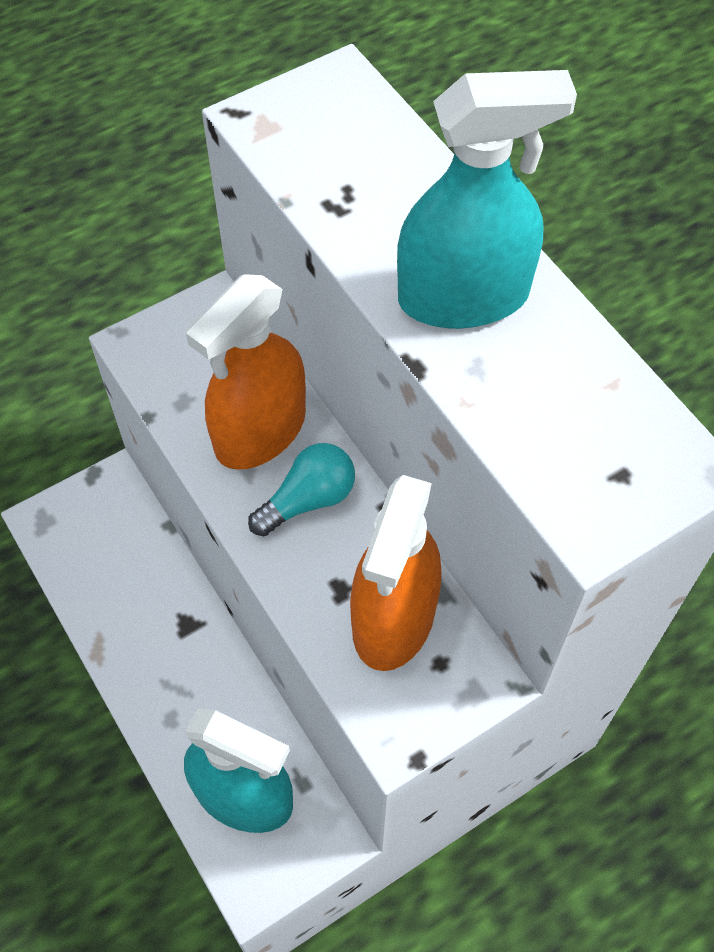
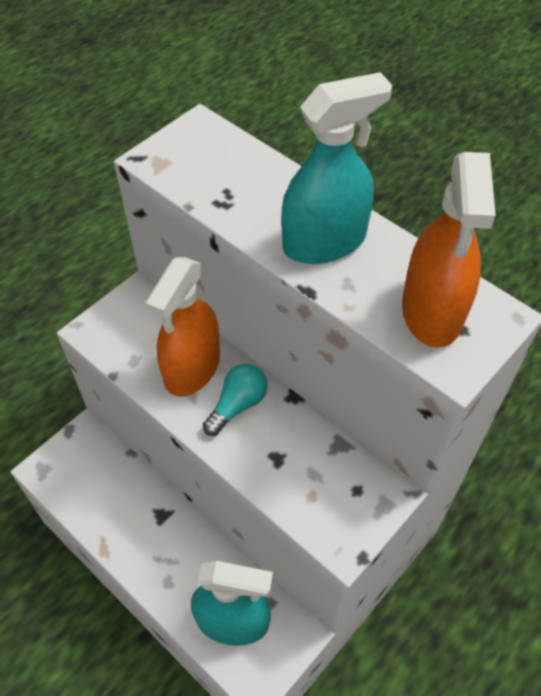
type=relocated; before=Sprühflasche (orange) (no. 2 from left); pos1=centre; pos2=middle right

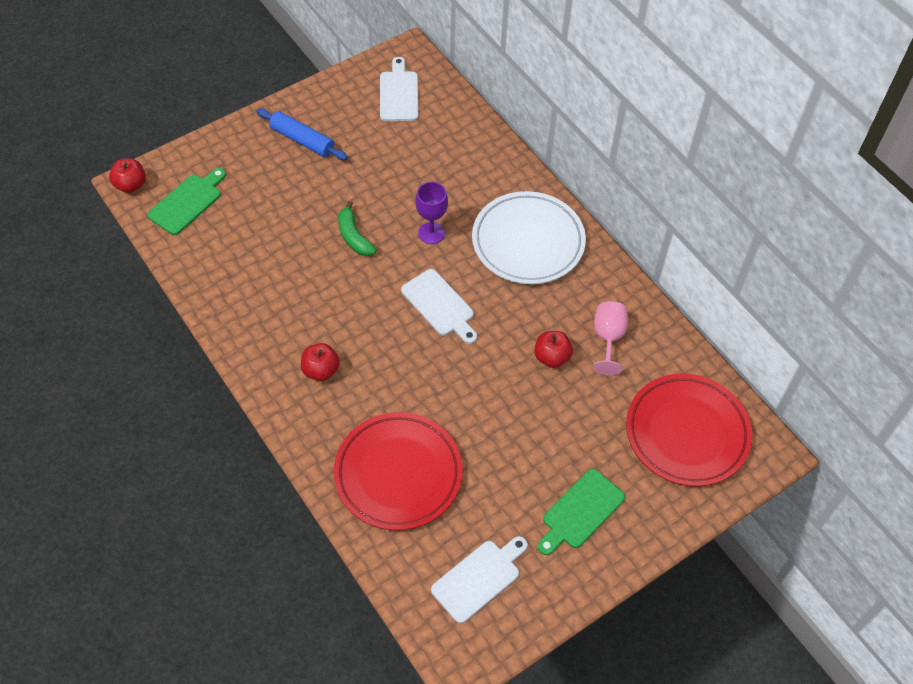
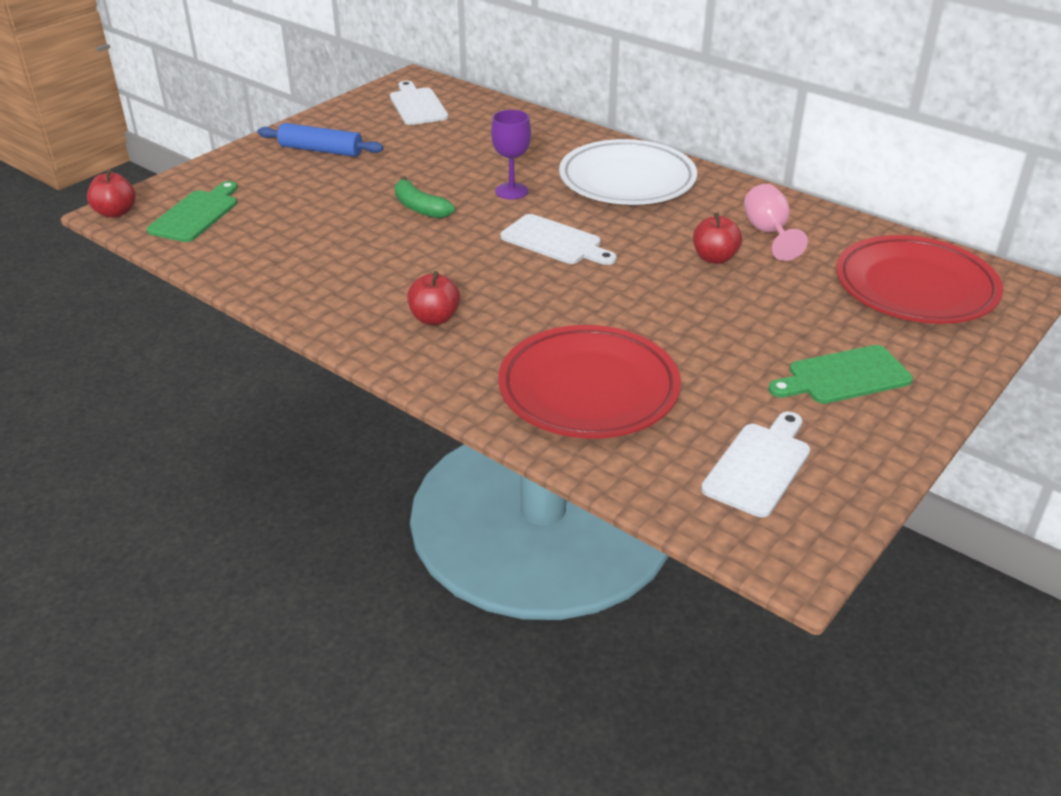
type=spun; before=Schneidebrett (grün) (no. 2 from left); pos1=bottom centre; pos2=middle right; turn=45

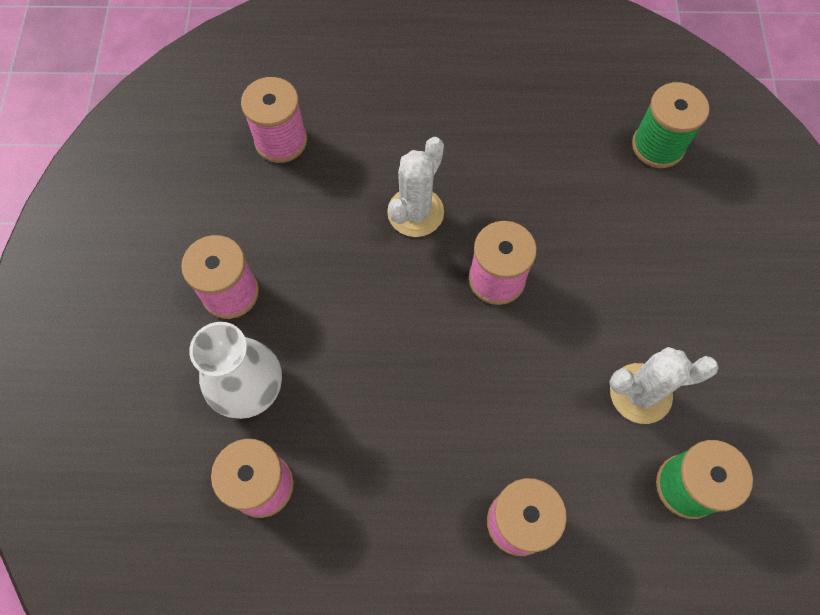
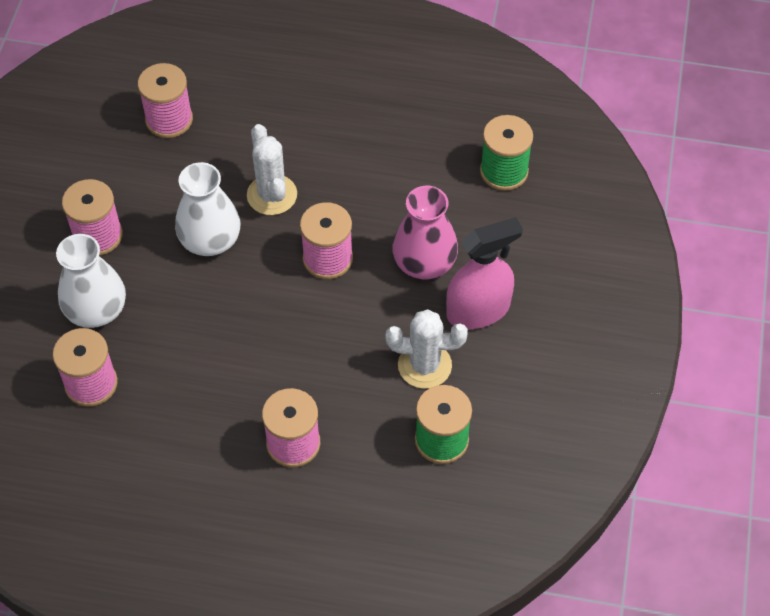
type=spun; before=Kaktus (weiß) (no. 1 from left); pos1=top centre; pos2=top centre; turn=-60
type=appeared; after=Vase (weiß) (no. 2 from left); pos2=middle left
type=appeared; after=Vase (rosa); pos2=centre
type=appeared; after=Sprühflasche (rosa); pos2=centre

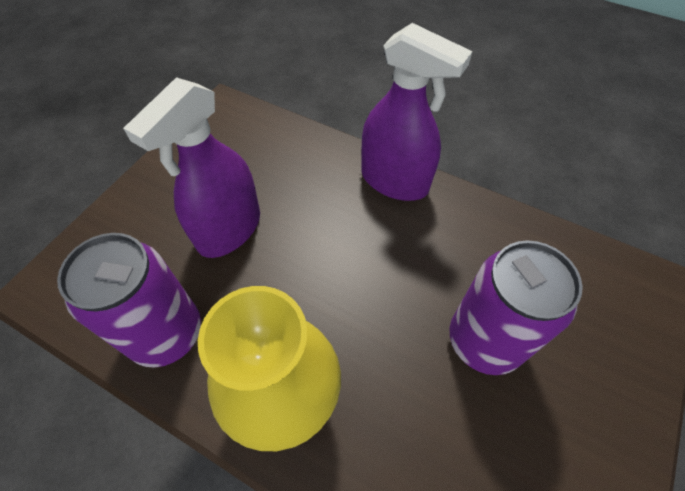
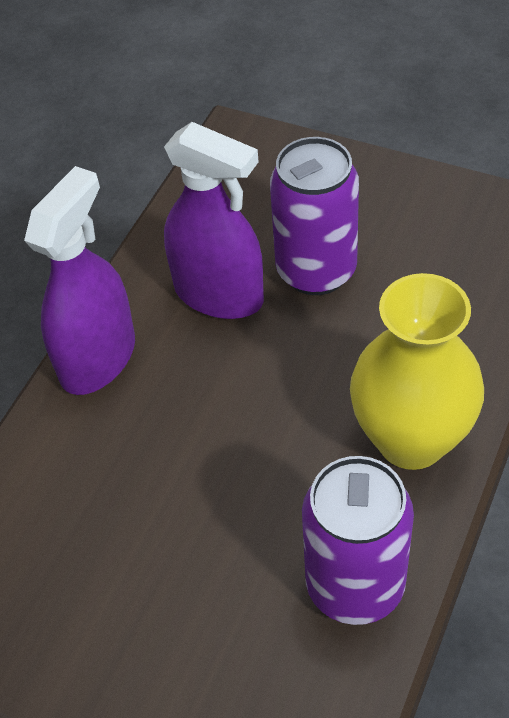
type=relocated; before=Sprühflasche (lila) (no. 1 from left in the first image); after=Sprühflasche (lila) (no. 2 from left); pos1=middle left; pos2=top centre

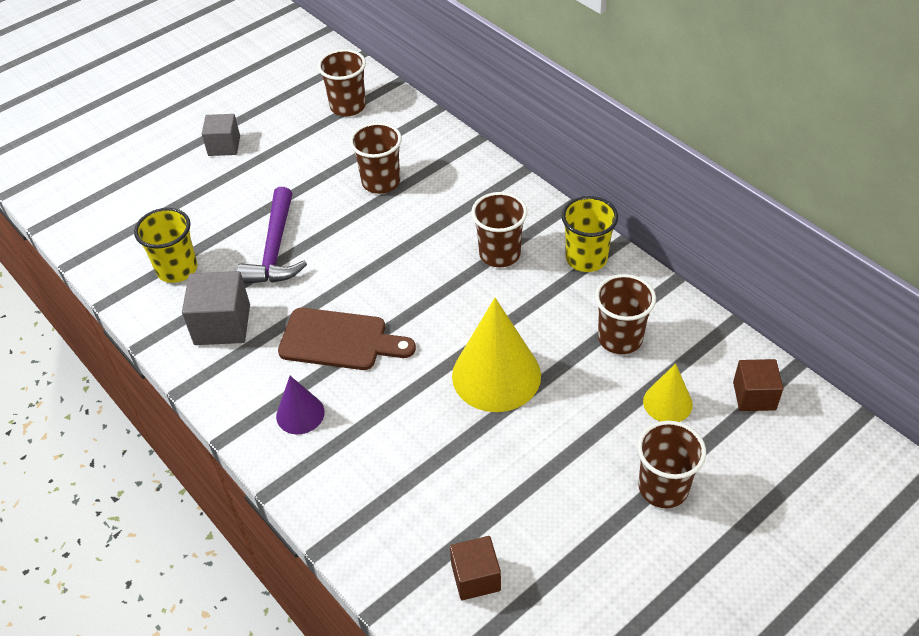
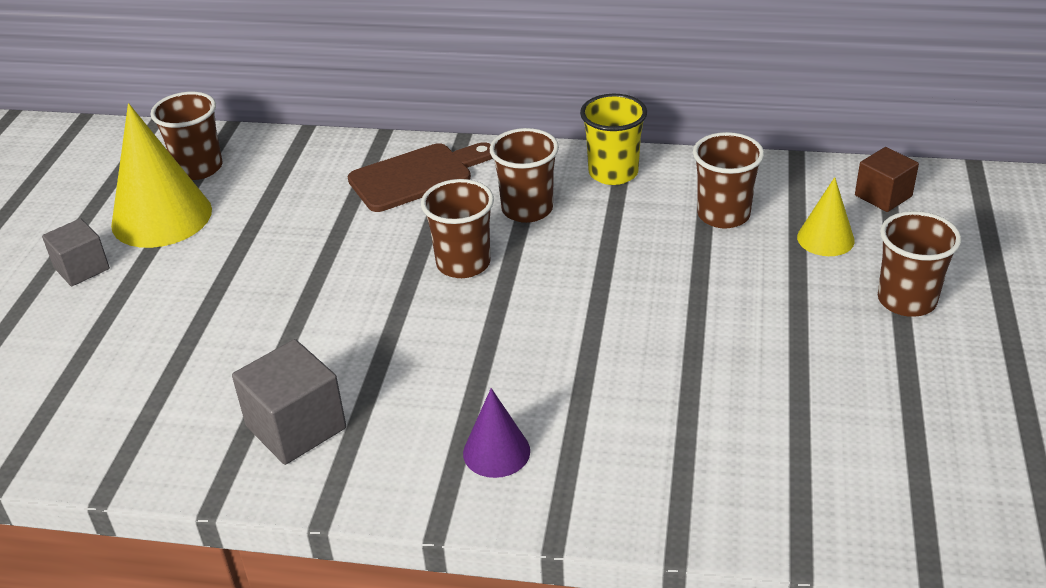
type=relocated; before=Becher (braun) (no. 2 from left); pos1=top centre; pos2=centre
type=missing; before=Hammer (lila); pos1=middle left
type=missing; before=Becher (gelb) (no. 1 from left); pos1=middle left
type=relocated; before=Kegel (gelb) (no. 1 from left); pos1=centre; pos2=top left
type=relocated; before=Schneidebrett (braun); pos1=centre; pos2=top centre
type=missing; before=Kubus (braun) (no. 1 from left); pos1=bottom centre

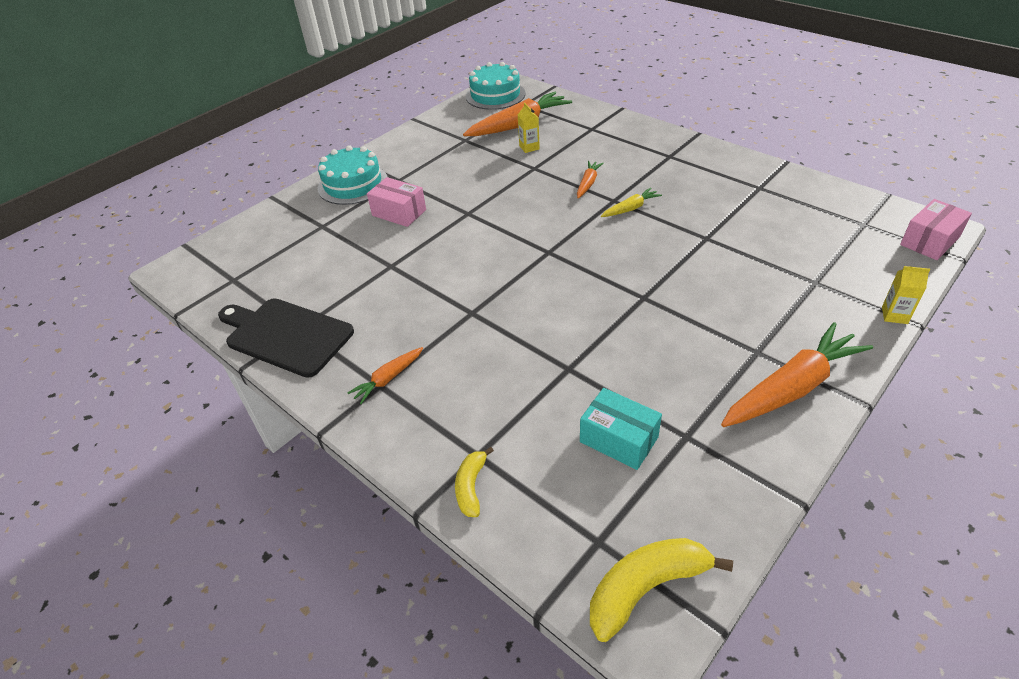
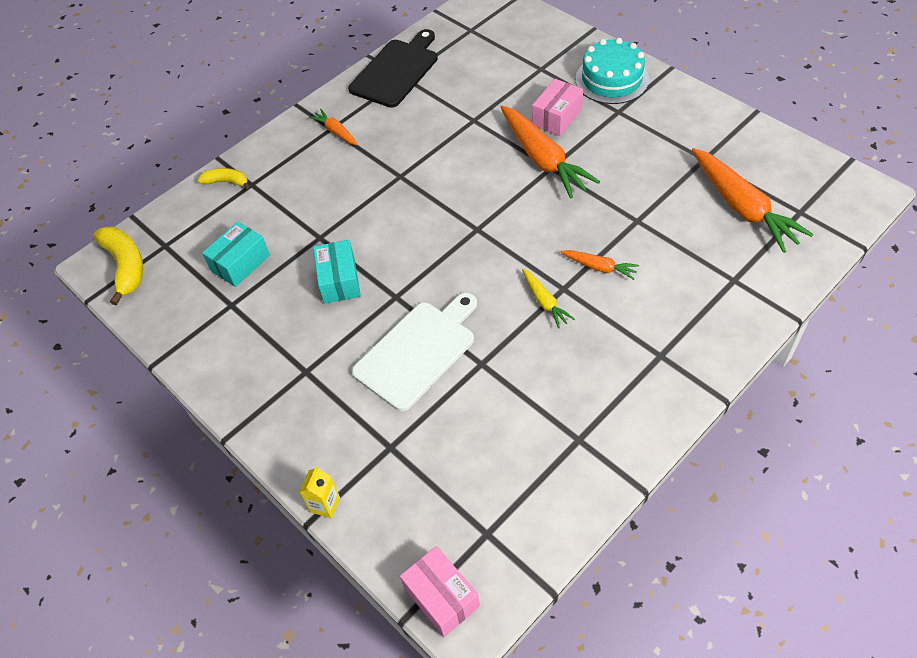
type=missing; before=Kuchen (türkis) (no. 2 from left); pos1=top centre
type=missing; before=Getränkekarton (gelb) (no. 1 from left); pos1=top centre
type=relocated; before=Karotte (orange) (no. 4 from left in the first image); after=Karotte (orange) (no. 2 from left); pos1=middle right; pos2=top centre
type=appeared; after=Schachtel (türkis) (no. 2 from left); pos2=centre
type=appeared; after=Schneidebrett (weiß); pos2=centre

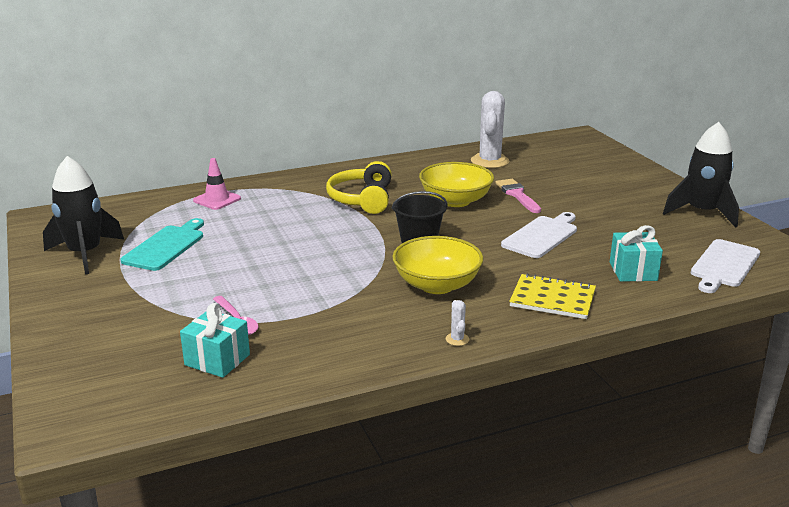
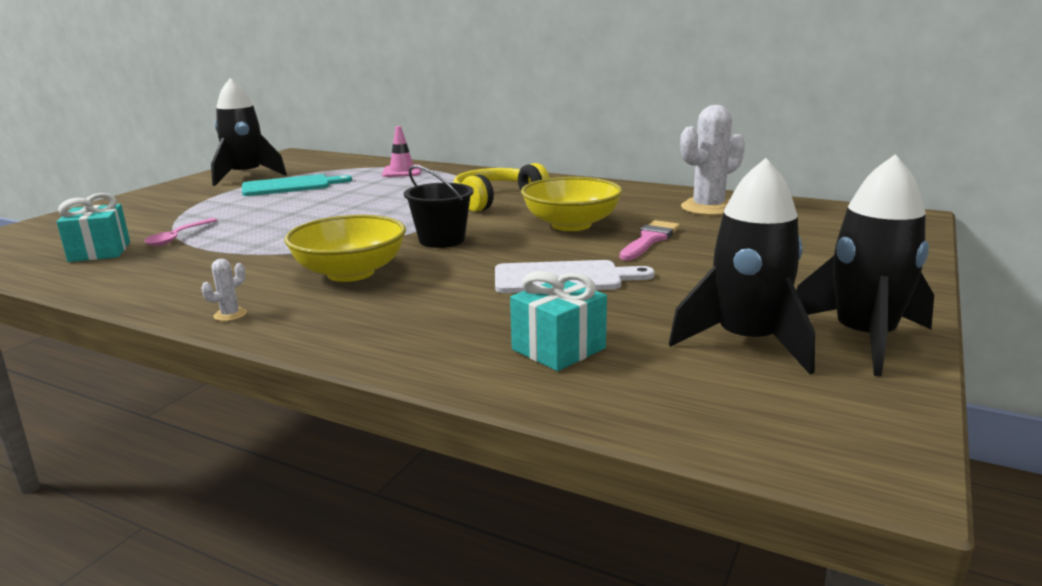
type=missing; before=Schneidebrett (weiß) (no. 2 from left); pos1=middle right
type=missing; before=Notizbuch (gelb); pos1=middle right
type=appeared; after=Rakete (schwarz) (no. 2 from left); pos2=middle right

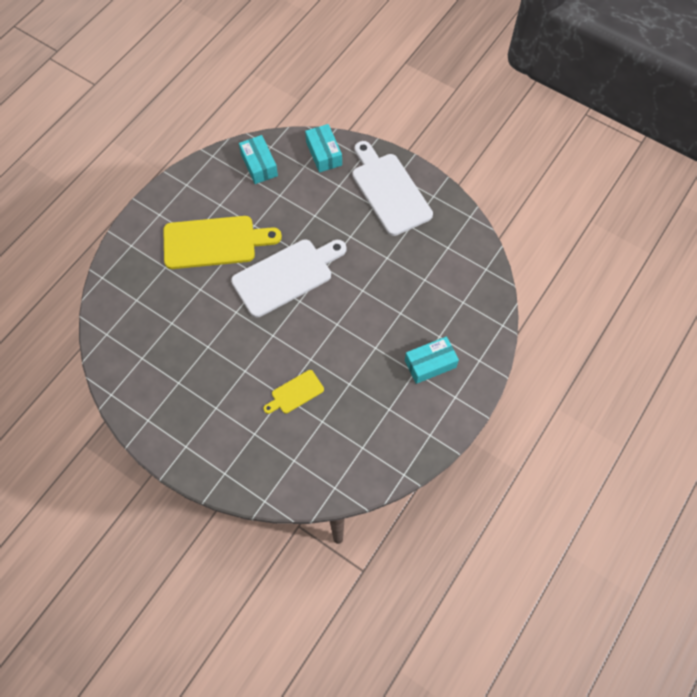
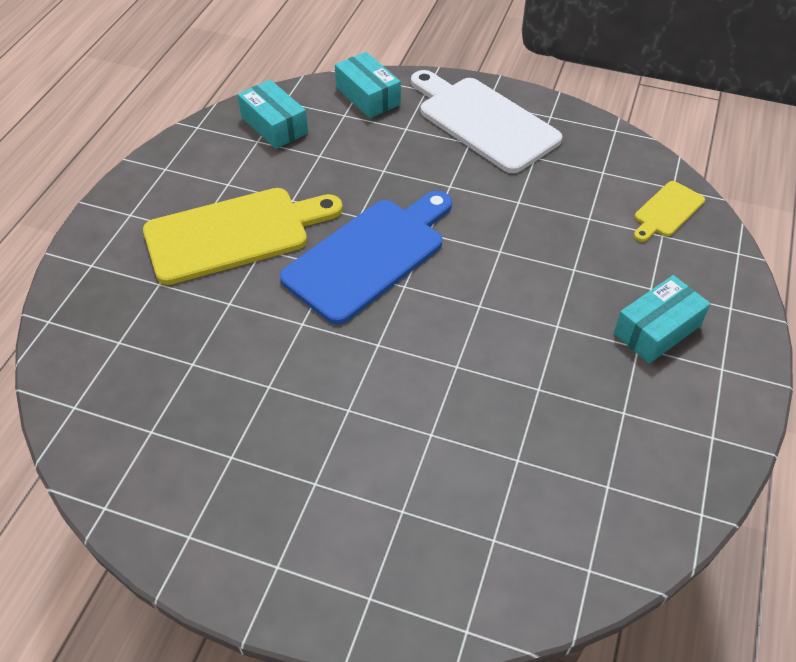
type=colour; before=Schneidebrett (weiß) (no. 1 from left); after=Schneidebrett (blau); pos1=centre; pos2=centre
type=relocated; before=Schneidebrett (gelb) (no. 2 from left); pos1=centre; pos2=top right

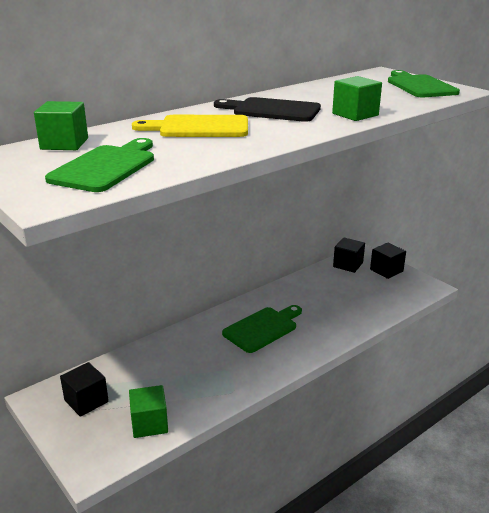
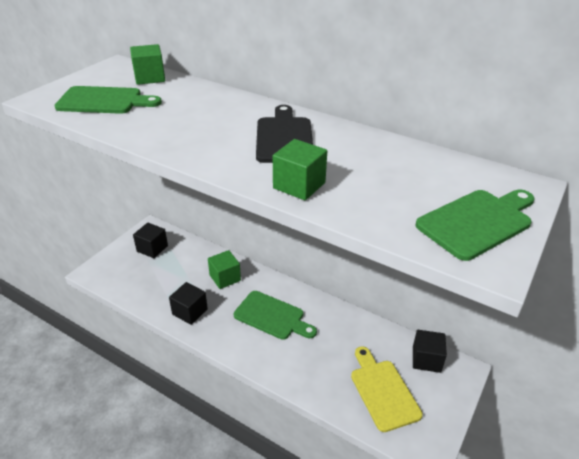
type=relocated; before=Schneidebrett (gelb); pos1=top centre; pos2=bottom right
type=relocated; before=Kubus (schwarz) (no. 3 from left in the first image); after=Kubus (schwarz) (no. 2 from left); pos1=middle right; pos2=middle left
type=relocated; before=Kubus (grün) (no. 2 from left); pos1=bottom left; pos2=centre

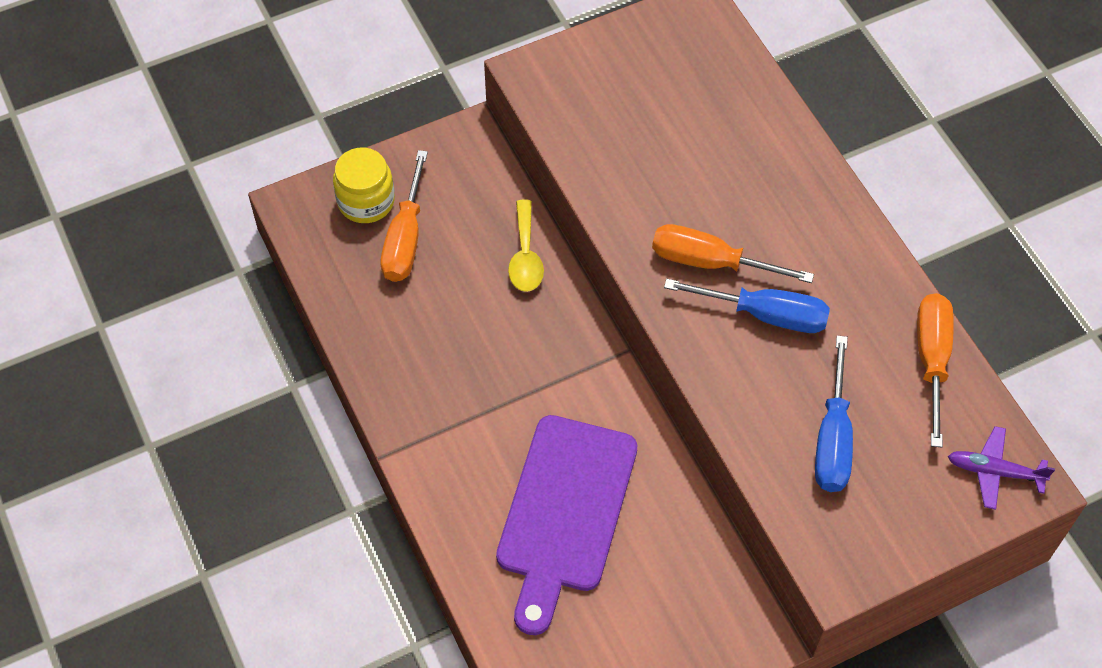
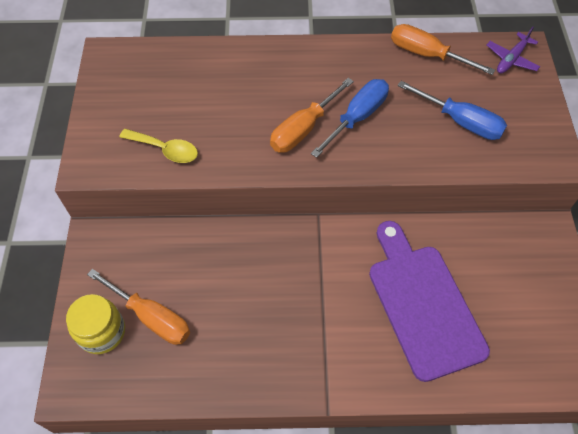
type=relocated; before=Löffel (gelb); pos1=centre; pos2=middle left
type=spun; before=Schneidebrett (lila); pos1=bottom centre; pos2=bottom right; turn=-150

